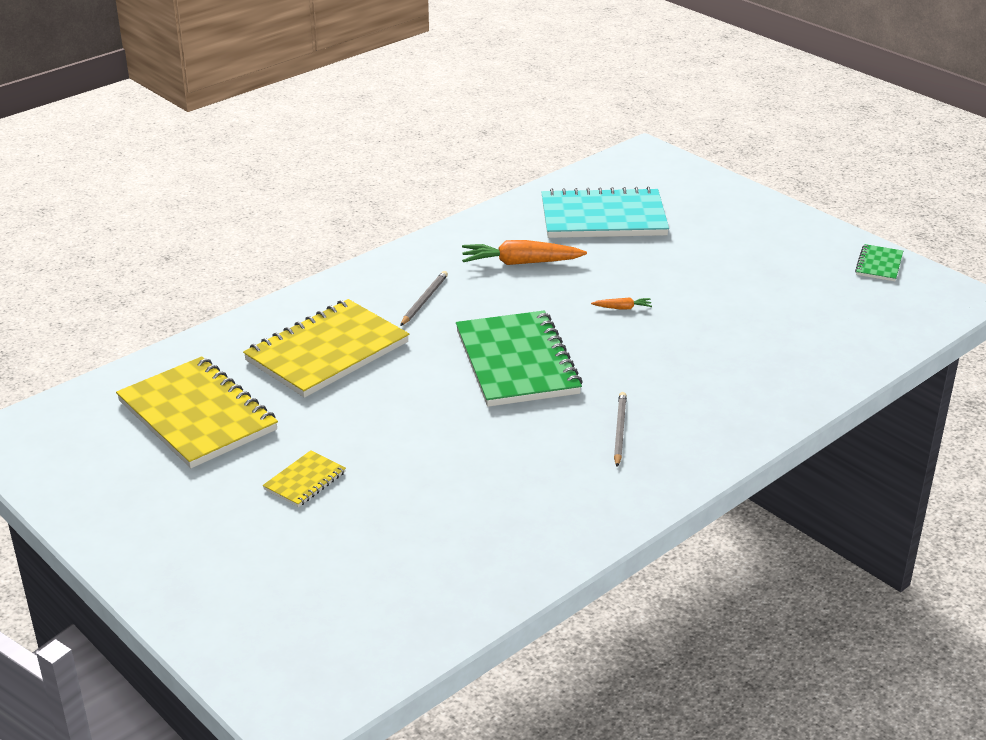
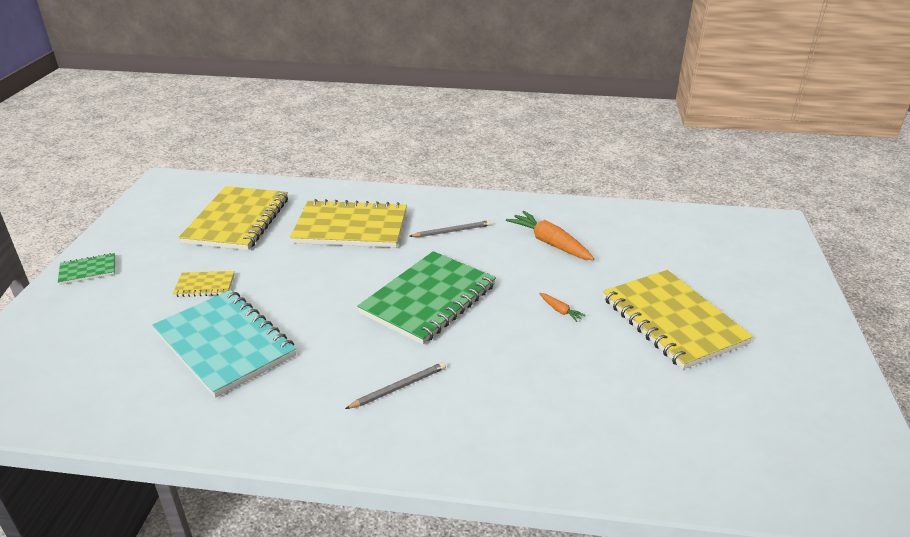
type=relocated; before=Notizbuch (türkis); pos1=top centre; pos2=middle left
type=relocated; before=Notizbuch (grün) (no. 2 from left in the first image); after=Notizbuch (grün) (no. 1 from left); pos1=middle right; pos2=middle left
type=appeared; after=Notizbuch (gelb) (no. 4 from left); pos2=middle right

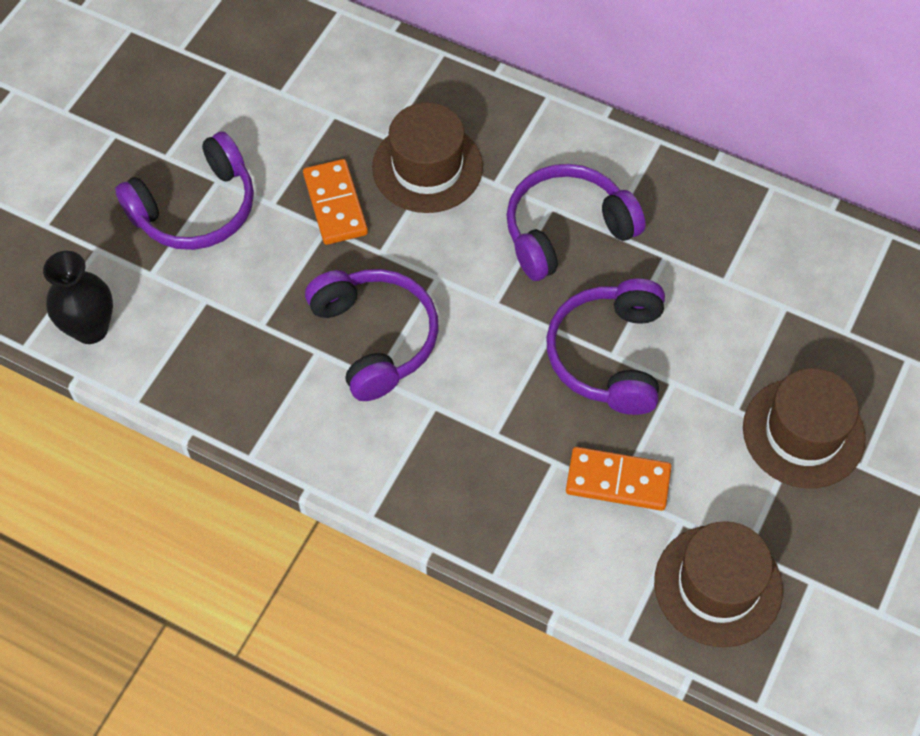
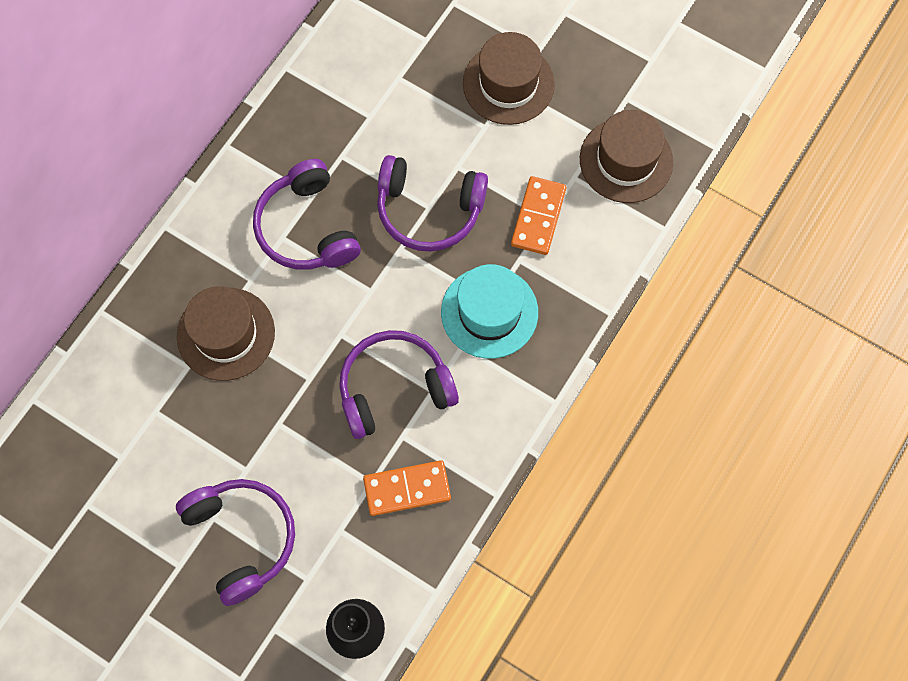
type=relocated; before=Dominostein (orange) (no. 1 from left); pos1=top centre; pos2=bottom centre
type=appeared; after=Hut (türkis); pos2=centre

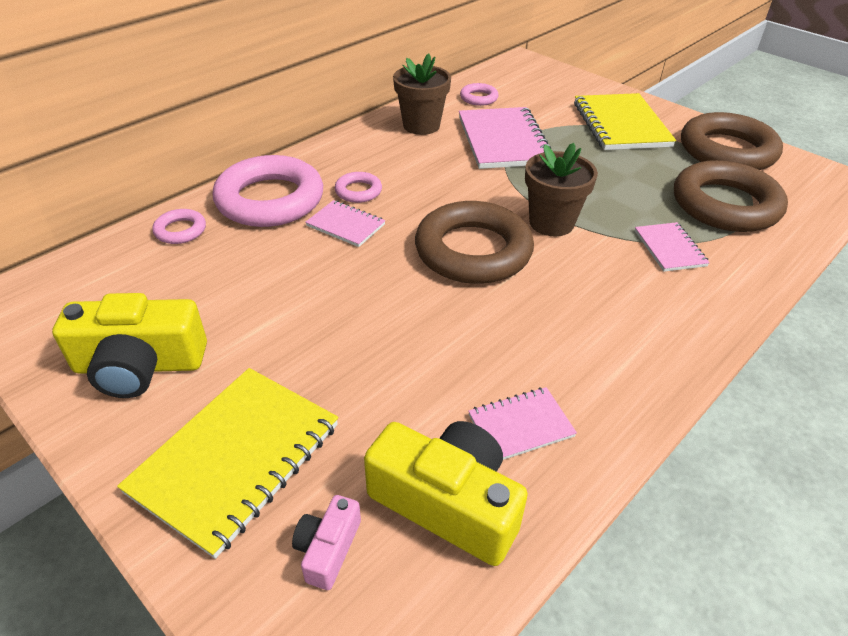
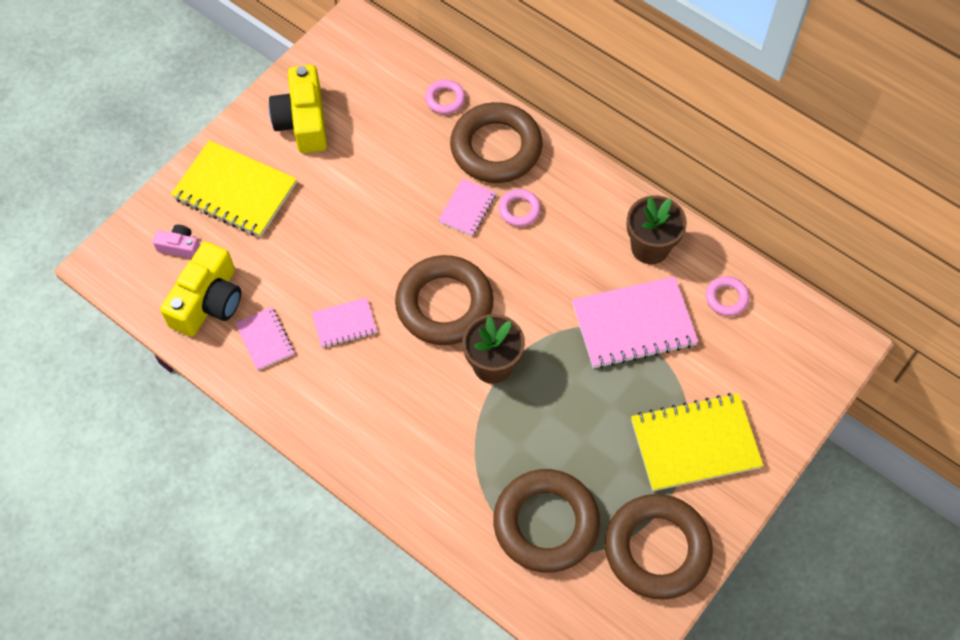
type=colour; before=Ring (rosa) (no. 2 from left); after=Ring (braun) (no. 2 from left); pos1=top left; pos2=top centre
type=relocated; before=Notizbuch (rosa) (no. 4 from left in the first image); after=Notizbuch (rosa) (no. 2 from left); pos1=middle right; pos2=centre

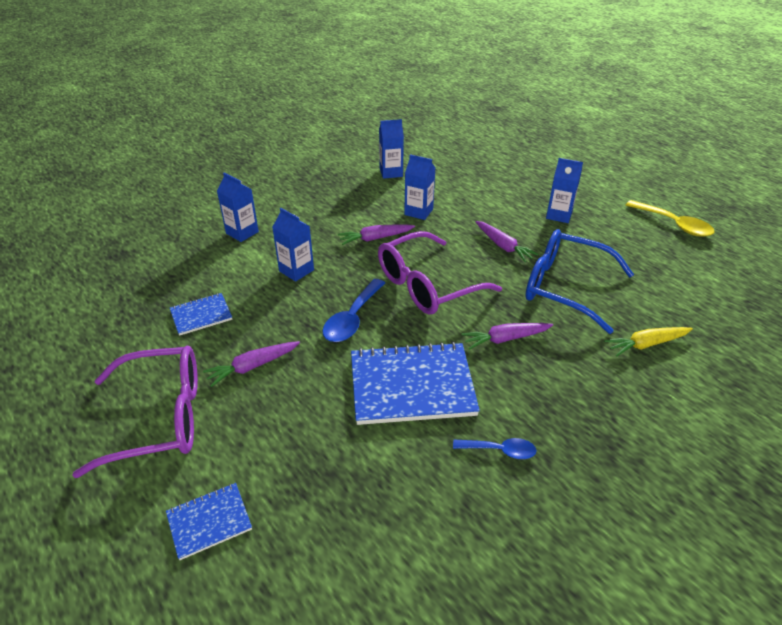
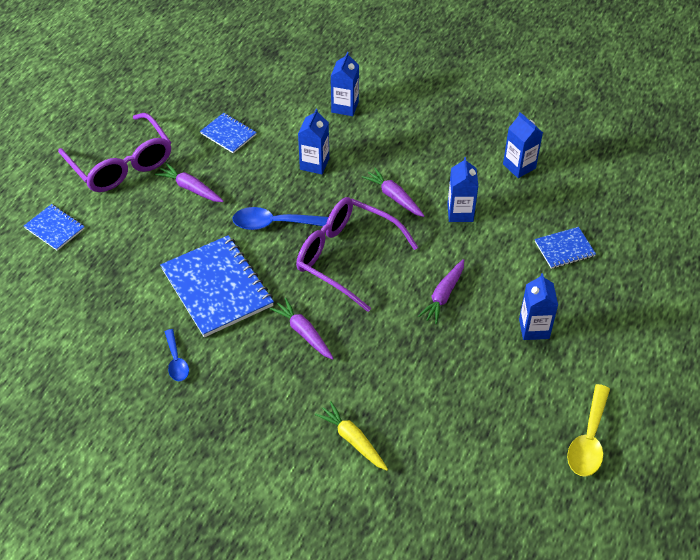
type=missing; before=Brille (blau); pos1=middle right
type=appeared; after=Notizbuch (blau) (no. 4 from left); pos2=middle right

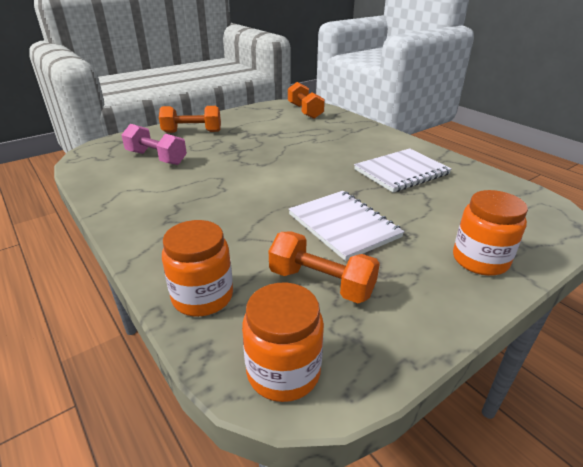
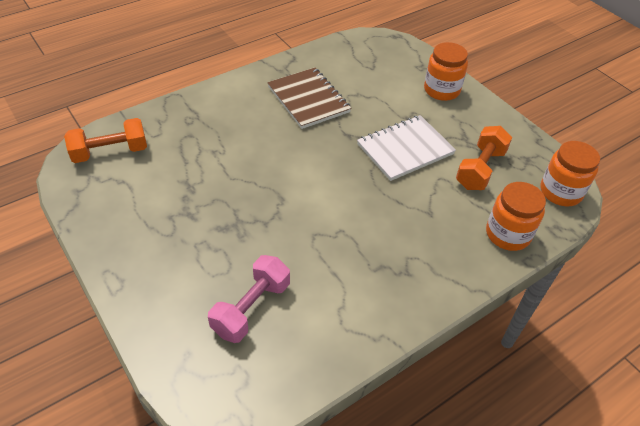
type=missing; before=Hantel (orange) (no. 1 from left); pos1=top left
type=colour; before=Notizbuch (weiß) (no. 2 from left); after=Notizbuch (braun); pos1=middle right; pos2=top centre

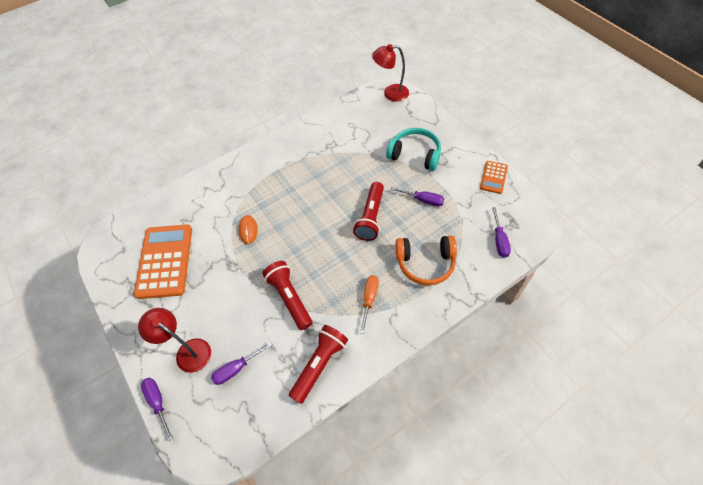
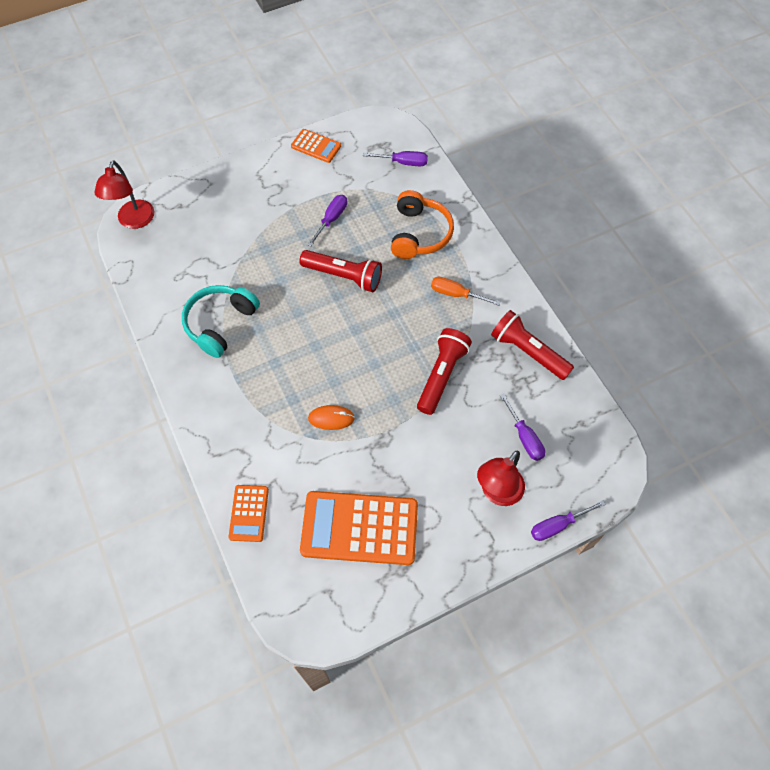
type=relocated; before=Kopfhörer (türkis); pos1=top centre; pos2=middle left
type=spun; before=Taschenlampe (rot) (no. 1 from left in the first image); pos1=centre; pos2=centre; turn=135
type=appeared; after=Taschenrechner (orange) (no. 1 from left); pos2=middle left

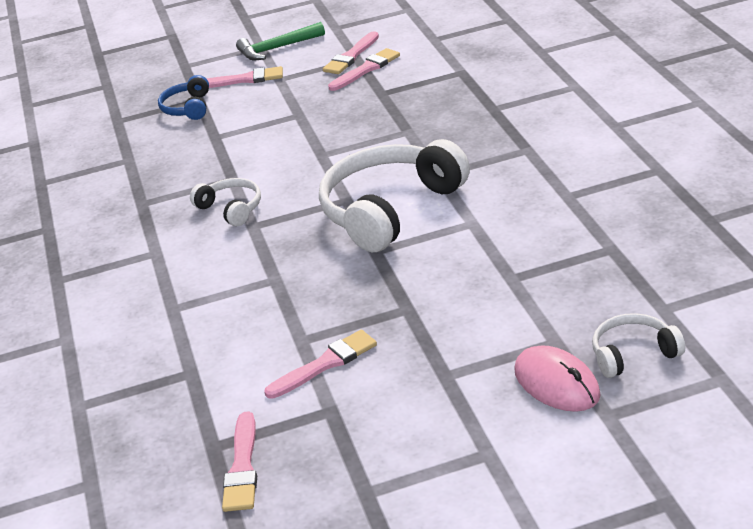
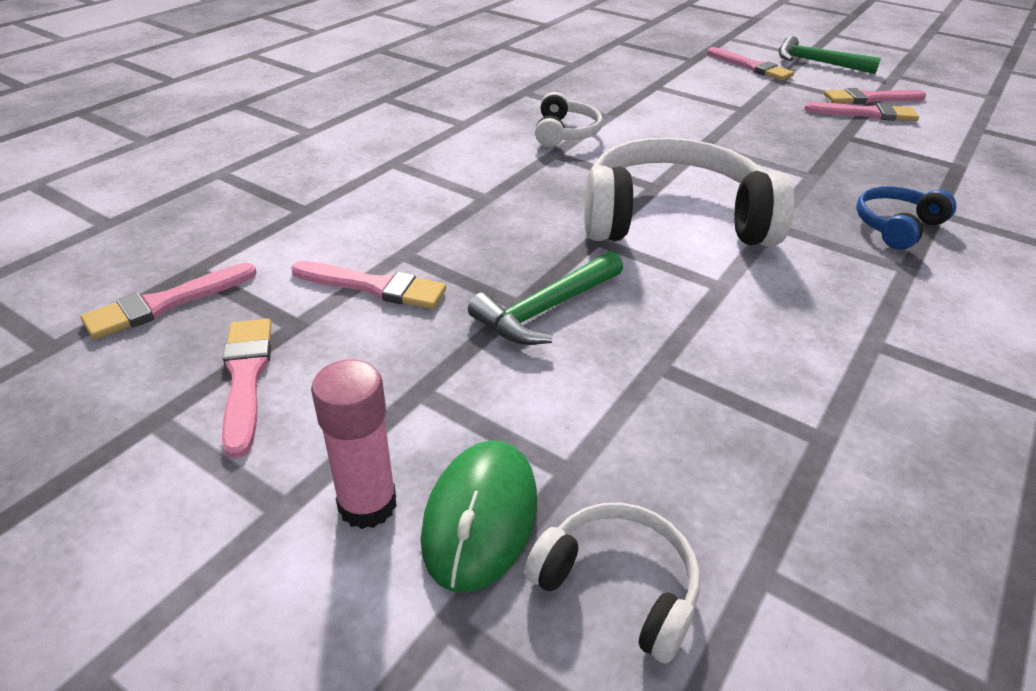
type=relocated; before=Kopfhörer (blau); pos1=top left; pos2=top right
type=colour; before=Computermaus (rosa); after=Computermaus (grün); pos1=bottom right; pos2=bottom centre
type=appeared; after=Hammer (grün) (no. 1 from left); pos2=centre
type=appeared; after=Pinsel (rosa) (no. 2 from left); pos2=middle left
type=appeared; after=Klebestift (rosa); pos2=centre

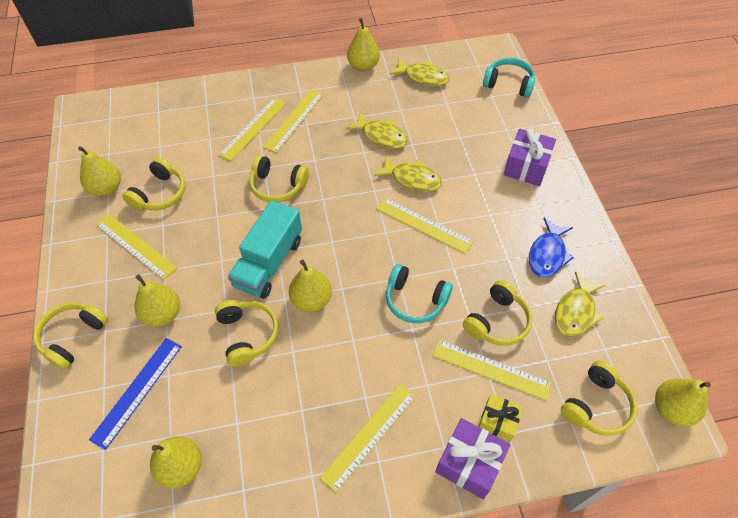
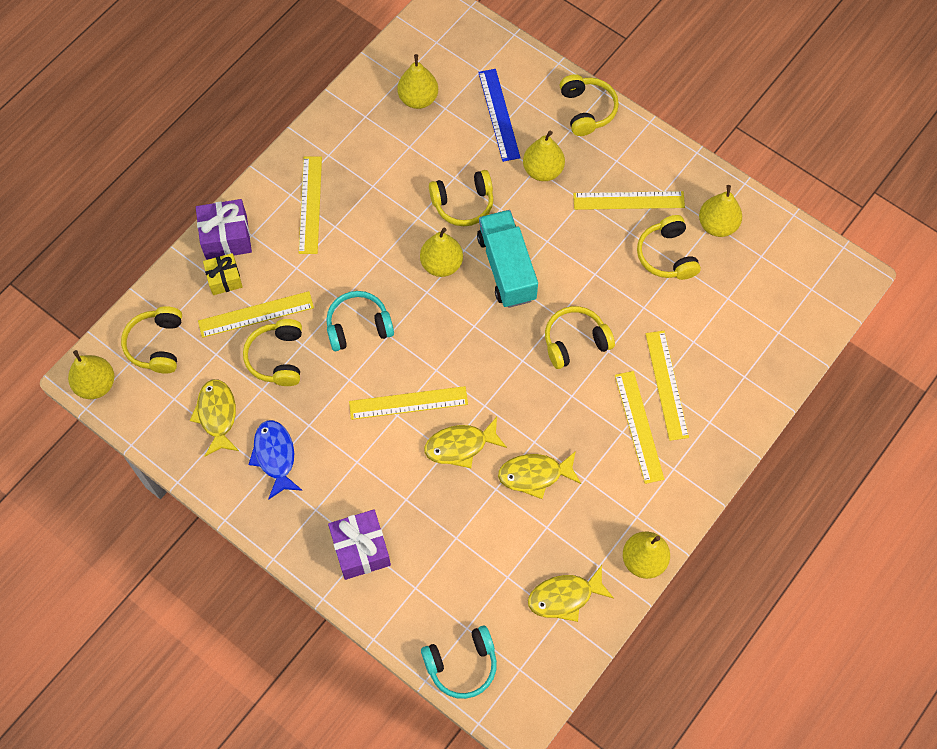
type=spun; before=Kopfhörer (gelb) (no. 3 from left); pos1=centre; pos2=top centre; turn=-45

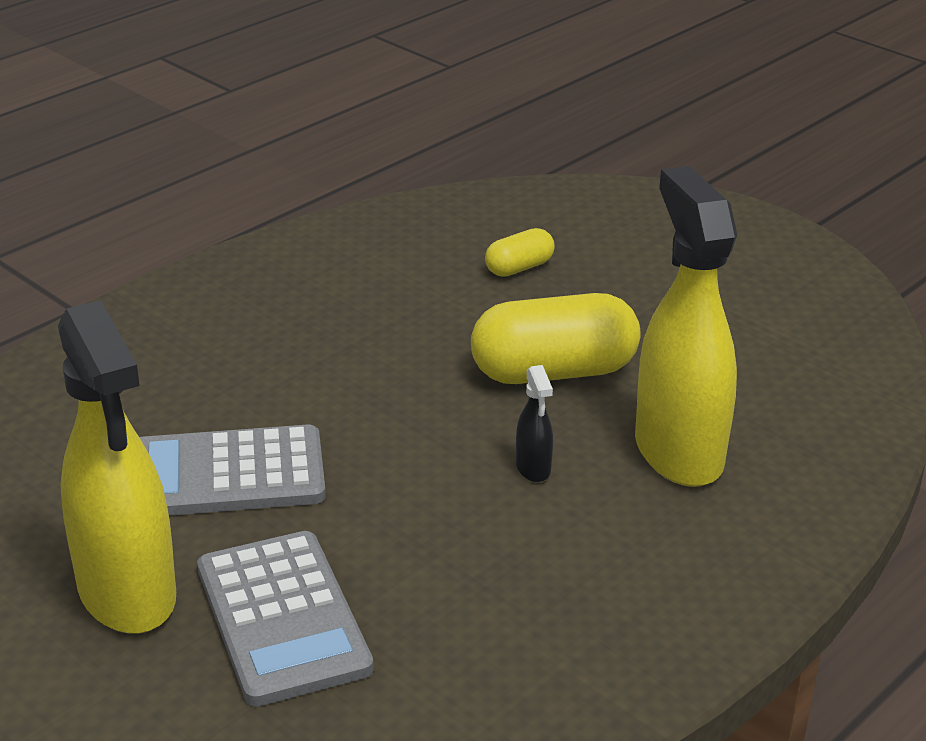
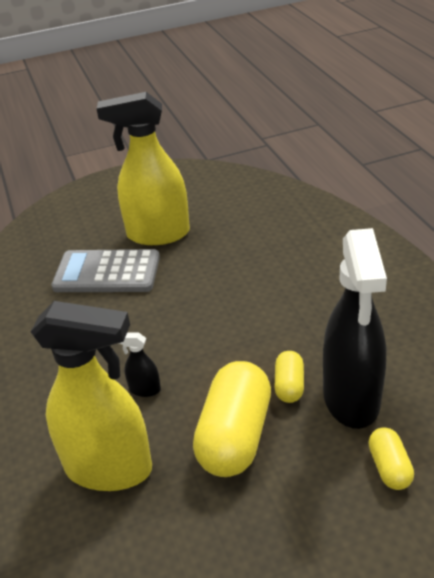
type=missing; before=Taschenrechner (grau) (no. 1 from left); pos1=middle left
type=appeared; after=Sprühflasche (schwarz) (no. 2 from left); pos2=middle right
type=appeared; after=Kapsel (gelb) (no. 2 from left); pos2=centre

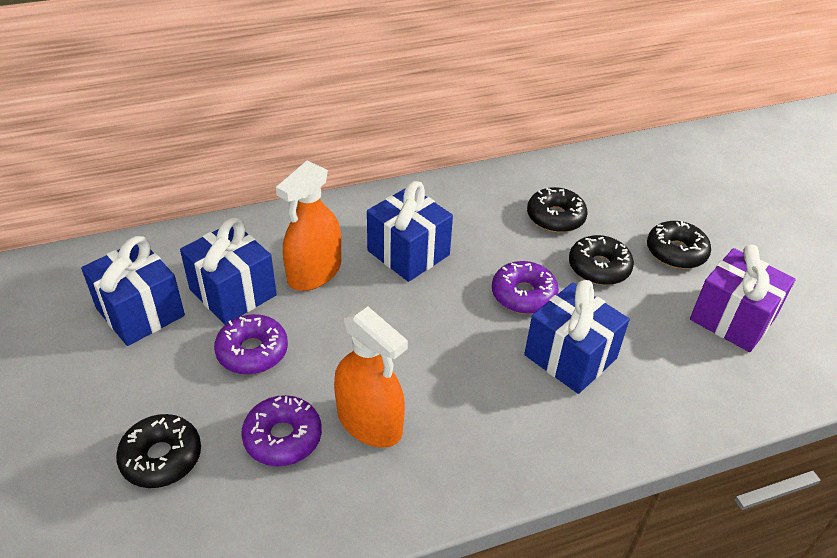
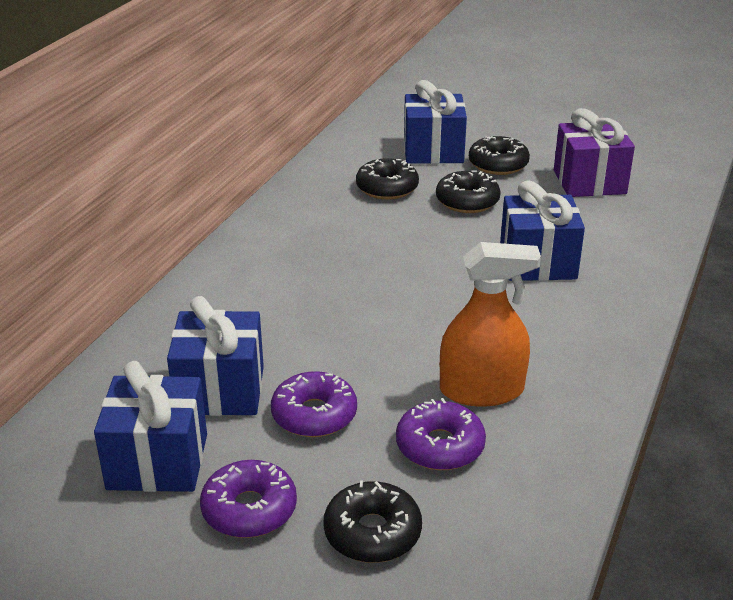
type=missing; before=Sprühflasche (orange) (no. 1 from left); pos1=centre
type=relocated; before=Geschenk (blau) (no. 3 from left); pos1=centre; pos2=top centre
type=relocated; before=Donut (lila) (no. 3 from left in the first image); after=Donut (lila) (no. 1 from left); pos1=centre; pos2=bottom centre

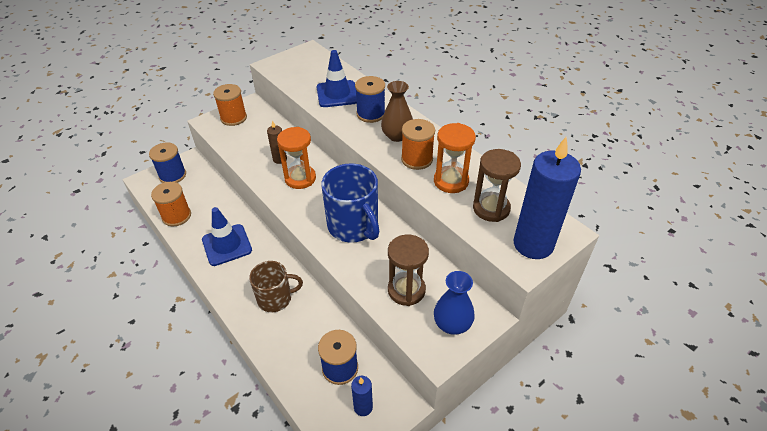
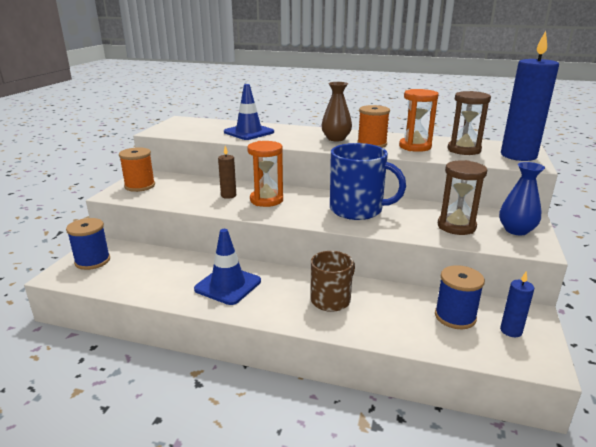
type=missing; before=Garnrolle (blau) (no. 3 from left); pos1=top centre
type=missing; before=Garnrolle (orange) (no. 1 from left); pos1=middle left

